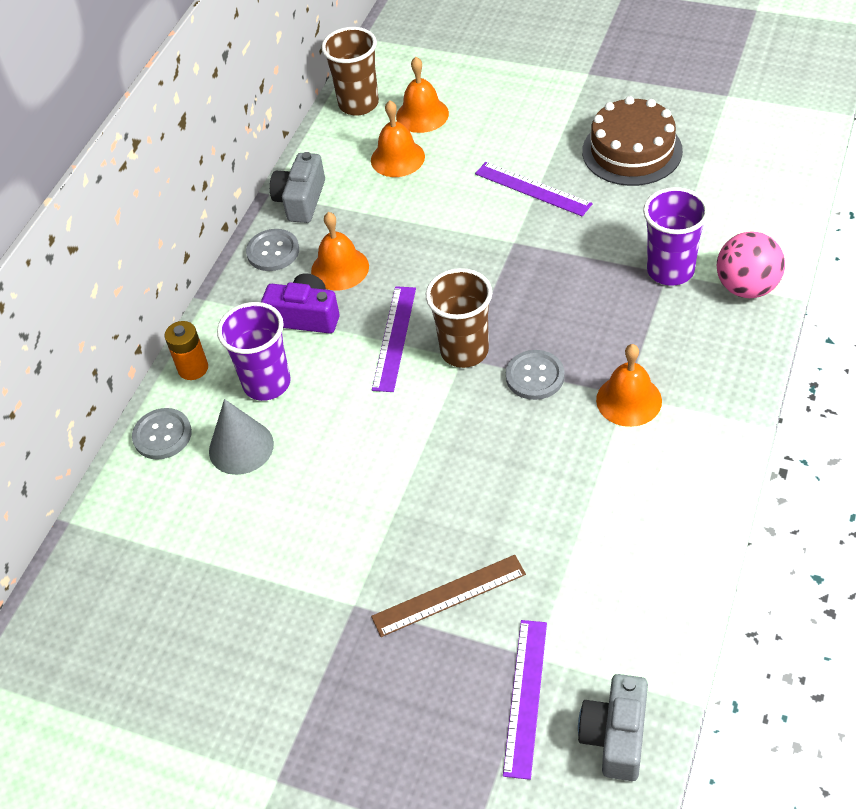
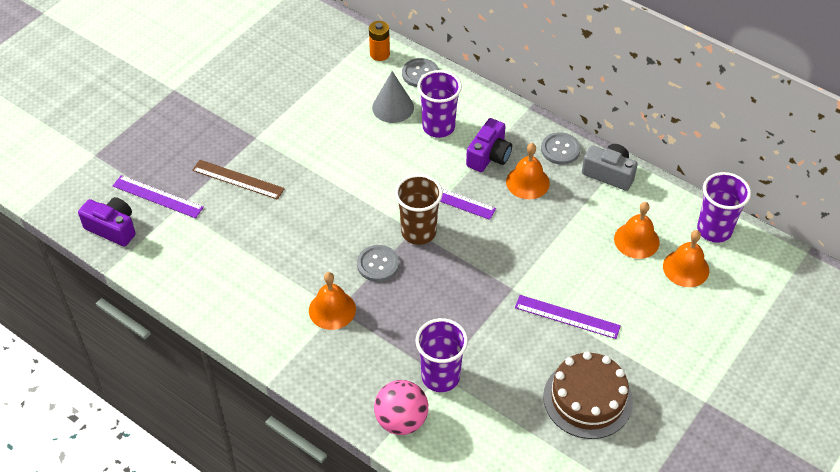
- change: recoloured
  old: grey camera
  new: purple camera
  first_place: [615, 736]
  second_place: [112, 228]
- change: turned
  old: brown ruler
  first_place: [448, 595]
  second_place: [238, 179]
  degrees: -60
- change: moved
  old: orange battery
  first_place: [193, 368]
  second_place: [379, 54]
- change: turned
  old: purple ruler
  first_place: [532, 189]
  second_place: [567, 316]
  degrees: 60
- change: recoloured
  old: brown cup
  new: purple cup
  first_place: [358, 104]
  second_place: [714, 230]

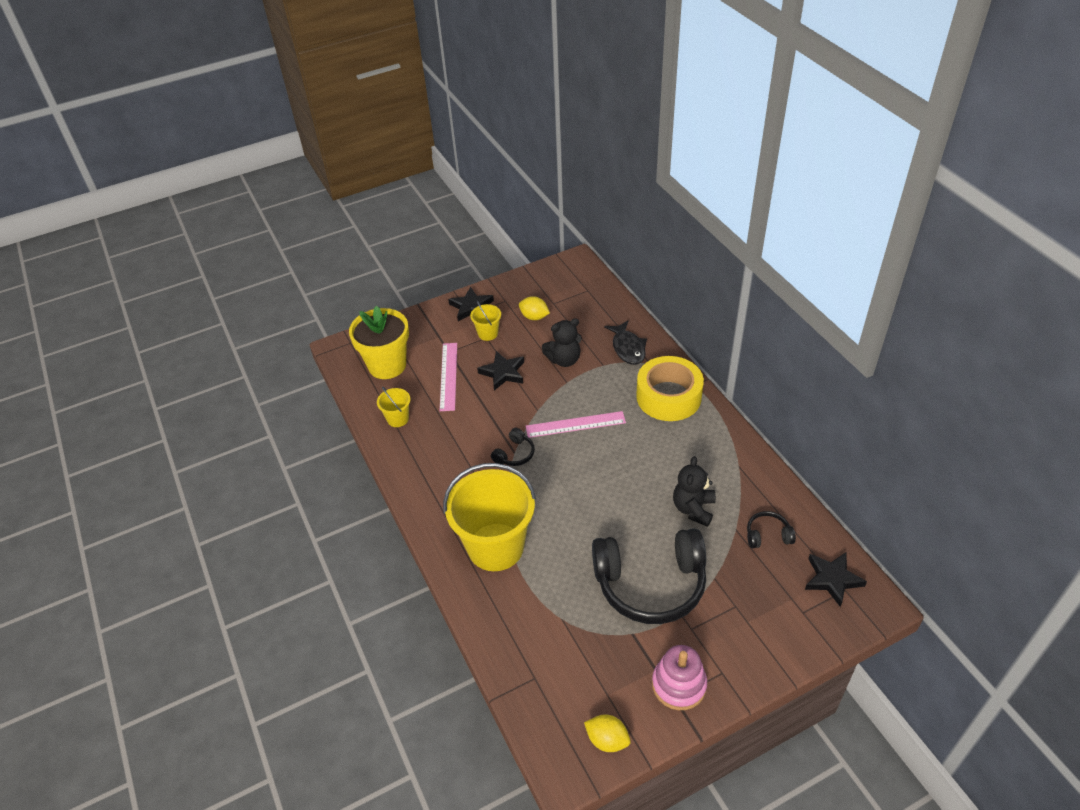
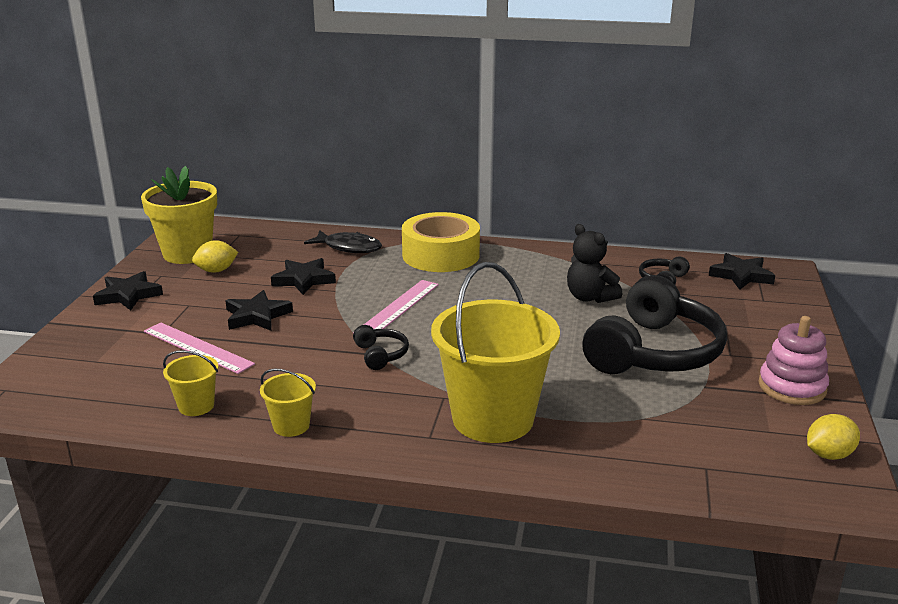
- change: moved
  old: yellow flower pot
  first_place: [387, 365]
  second_place: [187, 253]
- change: moved
  old: yellow bucket
  first_place: [488, 333]
  second_place: [291, 426]
- change: replaced
  old: black teddy bear
  new: black star
  first_place: [564, 360]
  second_place: [304, 280]

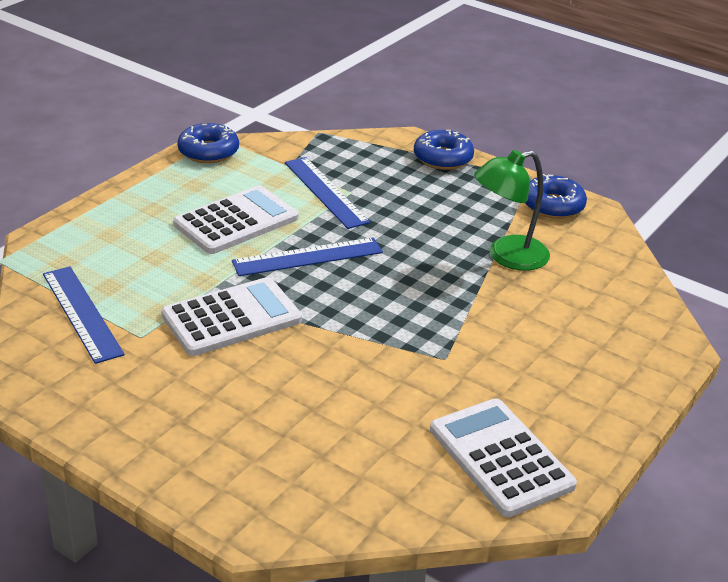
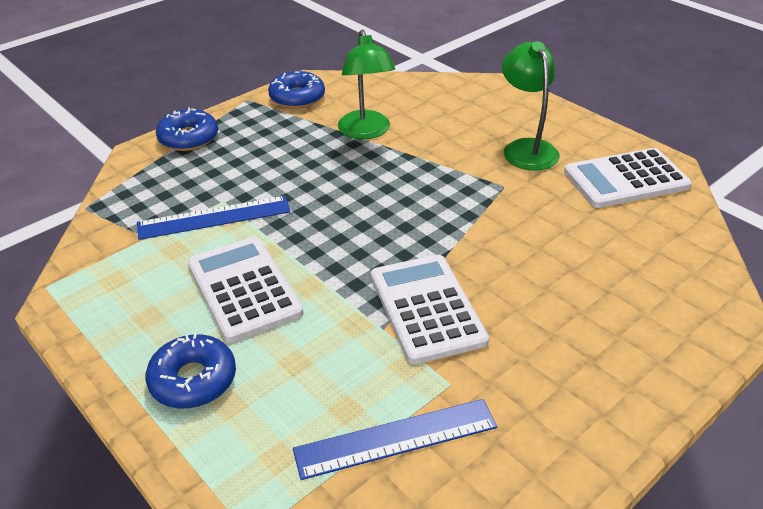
- change: moved
  old: blue donut
  first_place: [208, 151]
  second_place: [193, 380]
- change: added
  new: green lamp
  second_place: [526, 148]
- change: removed
  old: blue ruler
  first_place: [308, 257]

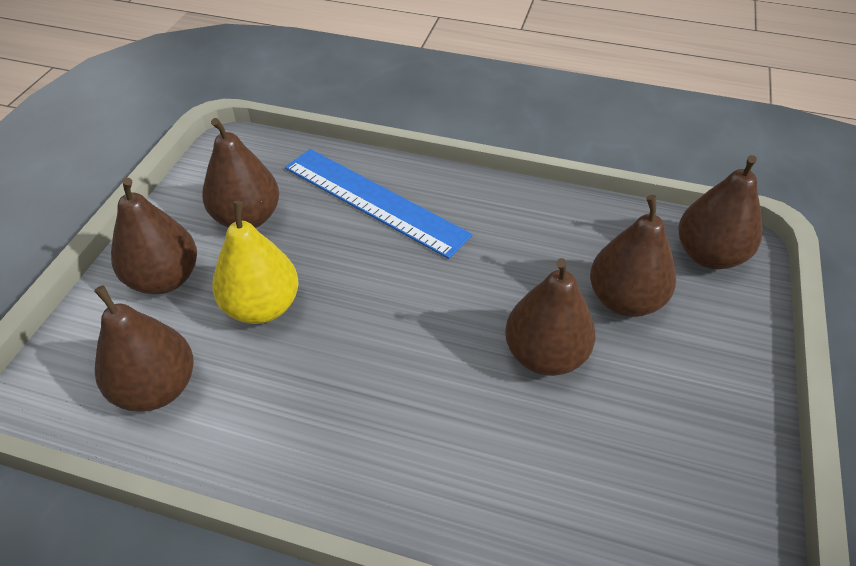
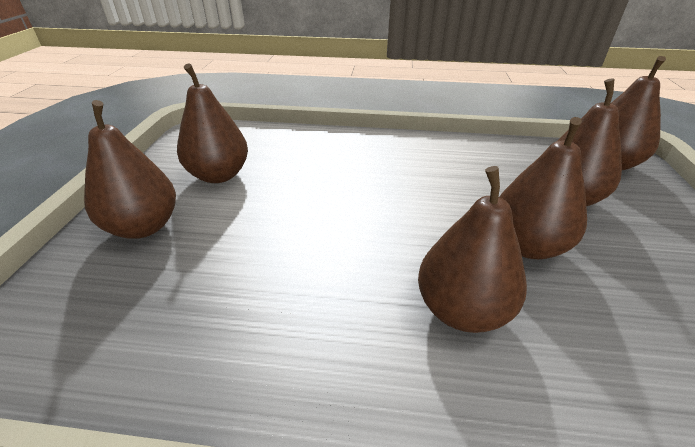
- change: moved
  old: brown pear
  first_place: [157, 388]
  second_place: [462, 310]
- change: removed
  old: yellow pear
  first_place: [262, 307]
- change: removed
  old: blue ruler
  first_place: [374, 200]

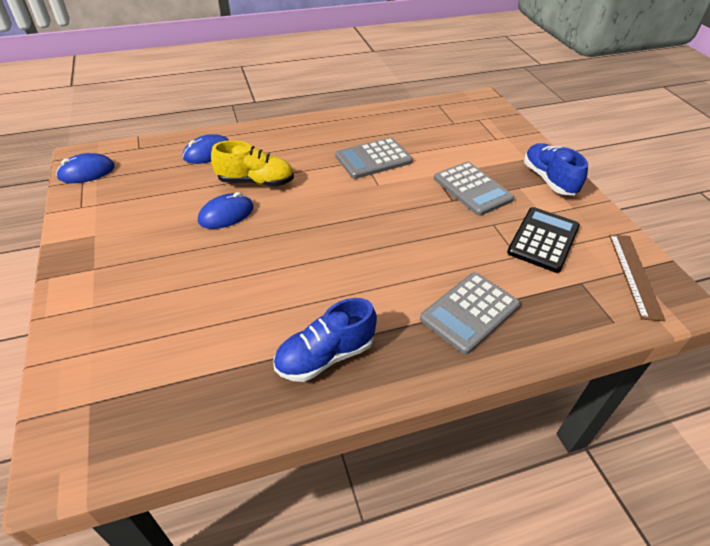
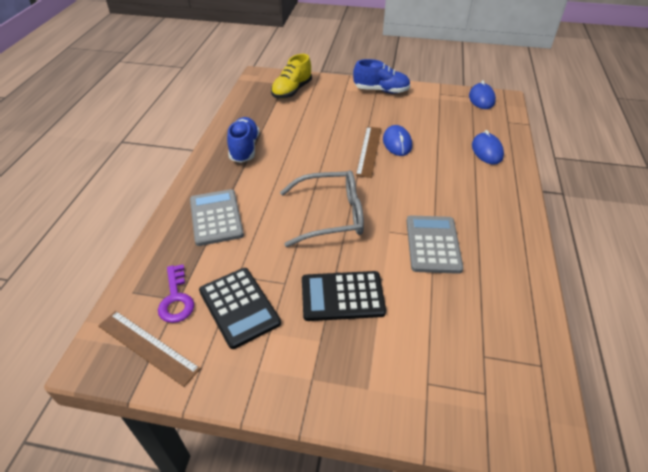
- change: added
  new: purple key
  second_place: [176, 299]
- change: moved
  old: yellow shoe
  first_place: [256, 182]
  second_place: [292, 91]
- change: added
  new: grey glasses
  second_place: [332, 215]
- change: recoloured
  old: grey calculator
  new: black calculator
  first_place: [472, 189]
  second_place: [342, 296]
- change: moved
  old: blue shoe
  first_place: [548, 180]
  second_place: [381, 90]
- change: added
  new: brown ruler
  second_place: [369, 151]

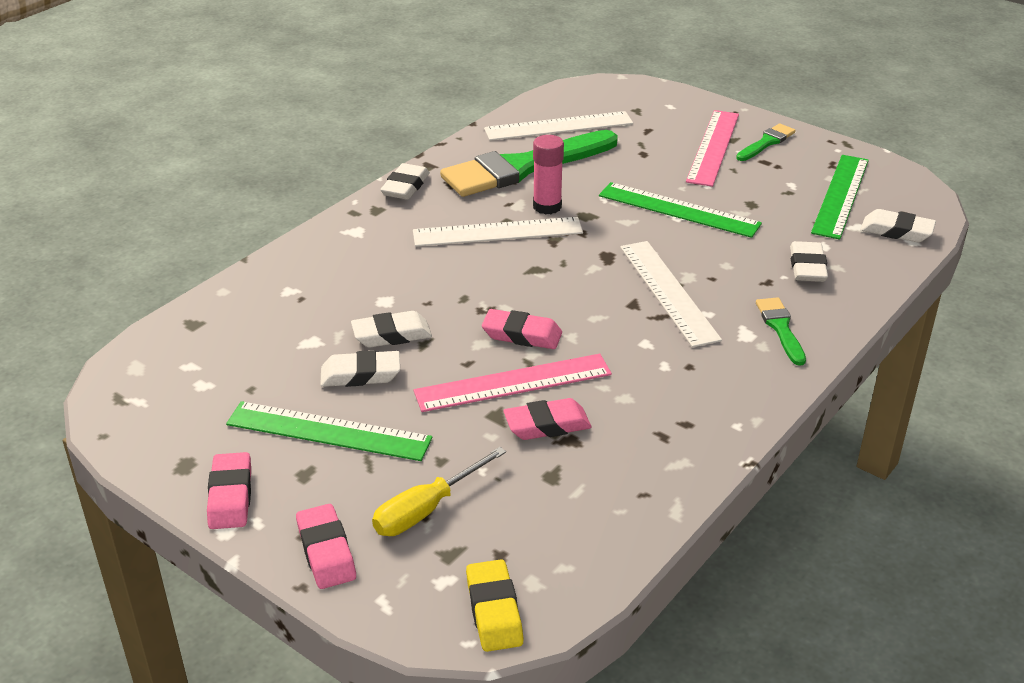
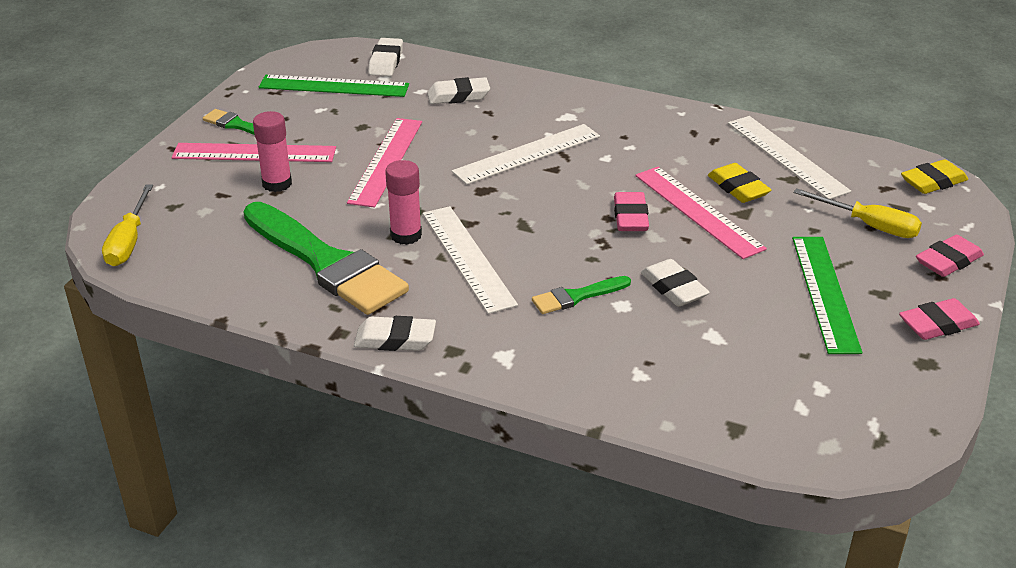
- change: added
  new: yellow screwdriver
  second_place: [129, 242]
- change: added
  new: pink glue stick
  second_place: [277, 184]
- change: recoloured
  old: green ruler
  new: pink ruler
  first_place: [679, 209]
  second_place: [386, 161]
- change: moved
  old: green brush
  first_place: [780, 328]
  second_place: [577, 296]
- change: recoloured
  old: pink eraser
  new: yellow eraser
  first_place: [547, 425]
  second_place: [738, 188]
- change: moved
  old: white ruler
  first_place: [558, 126]
  second_place: [786, 156]
- change: removed
  old: white eraser
  first_place: [360, 375]

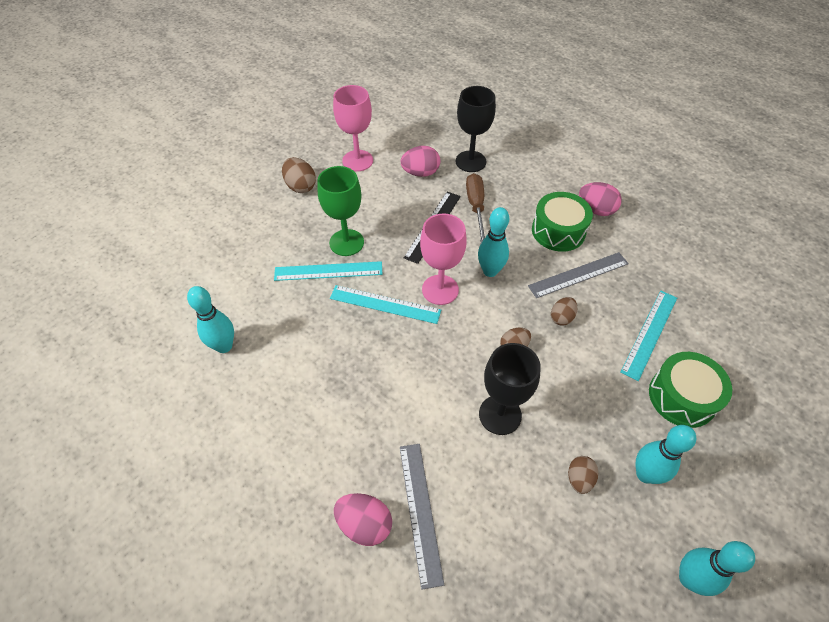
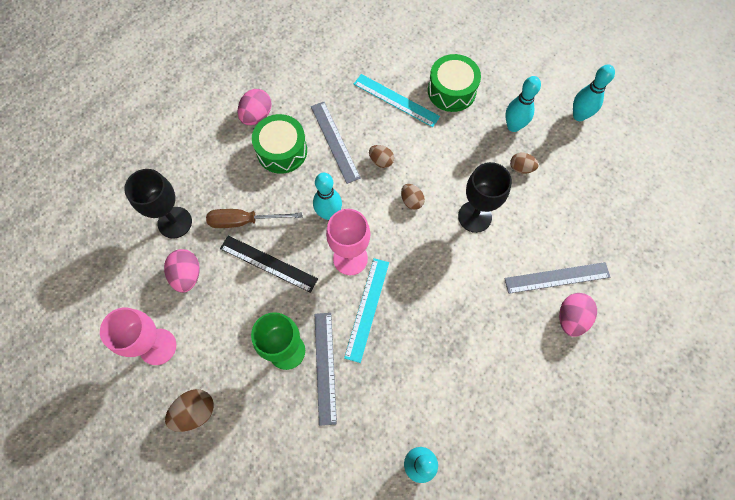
- change: recoloured
  old: turquoise ruler
  new: grey ruler
  first_place: [328, 271]
  second_place: [325, 367]

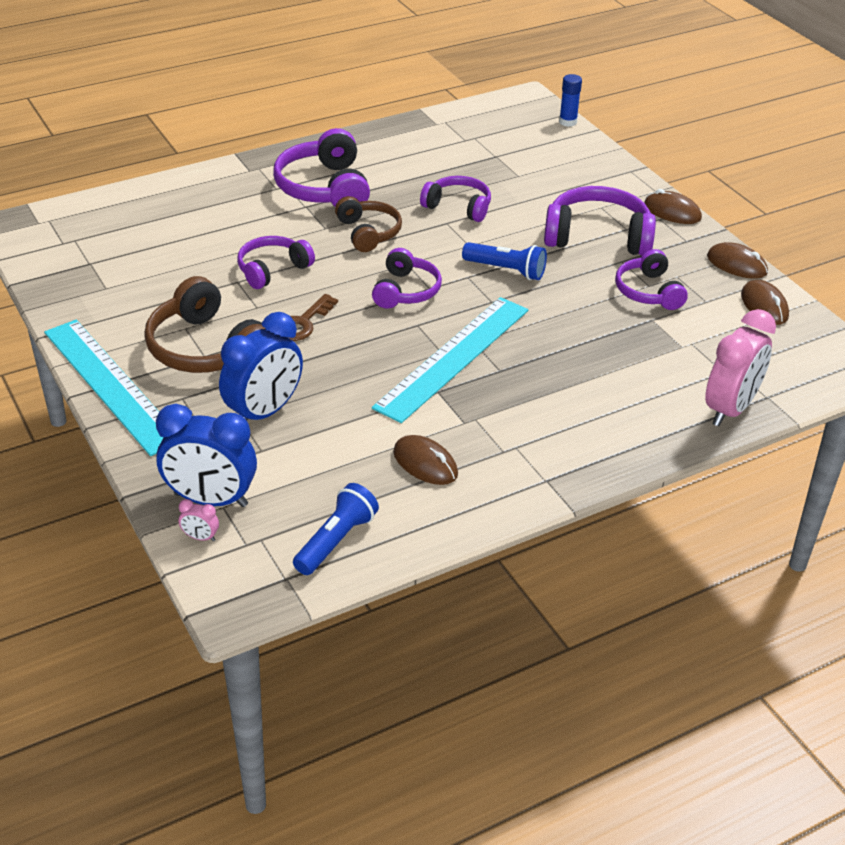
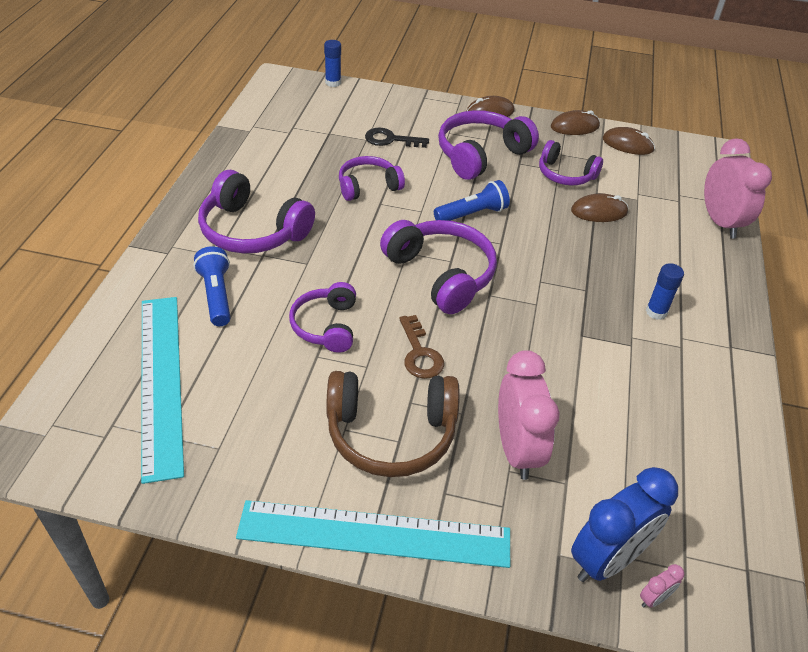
- change: moved
  old: turquoise ruler
  first_place: [453, 357]
  second_place: [161, 381]
- change: moved
  old: blue flashlight
  first_place: [336, 540]
  second_place: [216, 295]
- change: added
  new: black key
  second_place: [391, 140]
- change: resized
  old: purple headphones
  first_place: [406, 291]
  second_place: [441, 274]
  factor: 1.57
- change: recoloured
  old: blue clock
  new: pink clock
  first_place: [264, 412]
  second_place: [517, 450]
- change: moved
  old: brown mouse
  first_place: [425, 463]
  second_place: [599, 211]
- change: added
  new: blue glue stick
  second_place: [656, 312]
- change: removed
  old: brown headphones
  first_place: [368, 233]

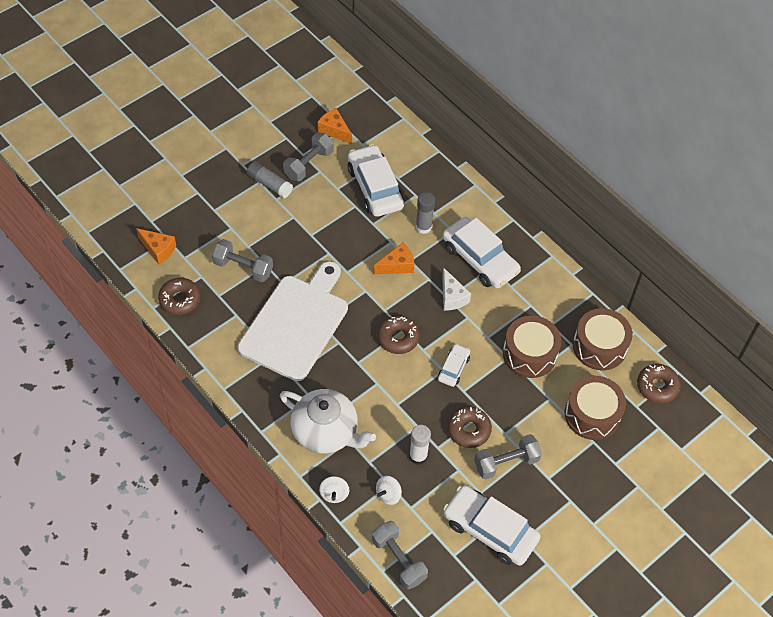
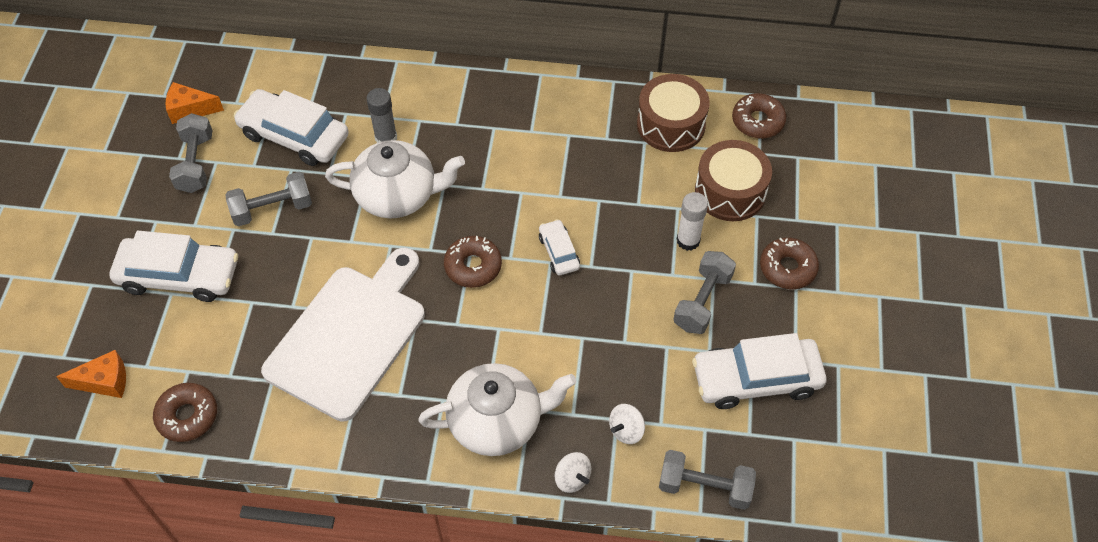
- change: moved
  old: white car
  first_place: [480, 259]
  second_place: [179, 276]
- change: moved
  old: grey dumbbell
  first_place: [243, 267]
  second_place: [272, 209]
- change: turned
  old: white cutting board
  first_place: [296, 323]
  second_place: [350, 336]
  degrees: 45
- change: replaced
  old: orange cheese
  new: white teapot
  first_place: [397, 265]
  second_place: [398, 195]
- change: turned
  old: white spinning top
  first_place: [388, 494]
  second_place: [626, 430]
  degrees: 45
- change: moved
  old: white glue stick
  first_place: [418, 456]
  second_place: [688, 240]
- change: moved
  old: brown donut
  first_place: [468, 430]
  second_place: [787, 268]
- change: removed
  old: grey glue stick
  first_place: [269, 184]
- change: removed
  old: white cheese
  first_place: [452, 297]
- change: removed
  old: brown drum
  first_place: [529, 354]

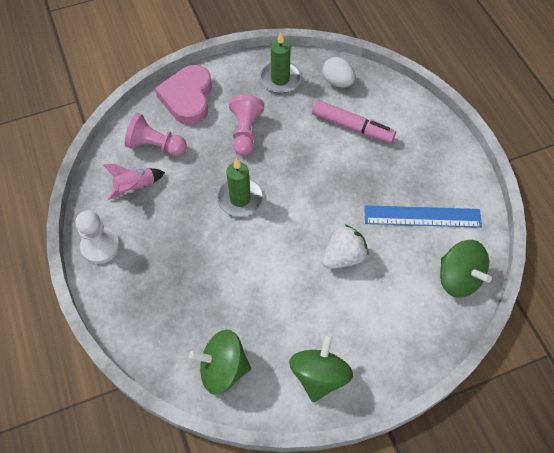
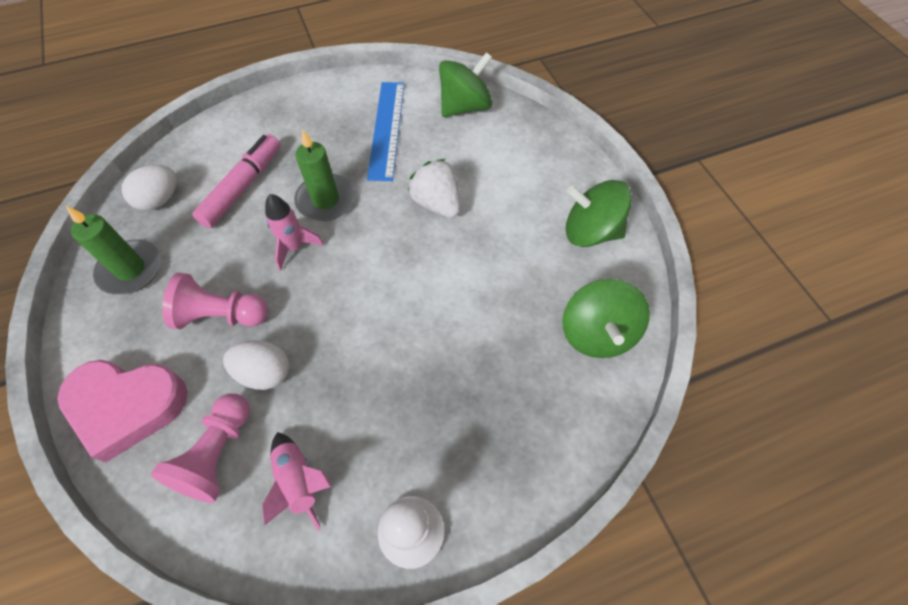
- change: added
  new: white egg
  second_place: [264, 373]
- change: added
  new: pink rocket
  second_place: [295, 247]
- change: moved
  old: green candle
  first_place: [240, 199]
  second_place: [326, 200]

